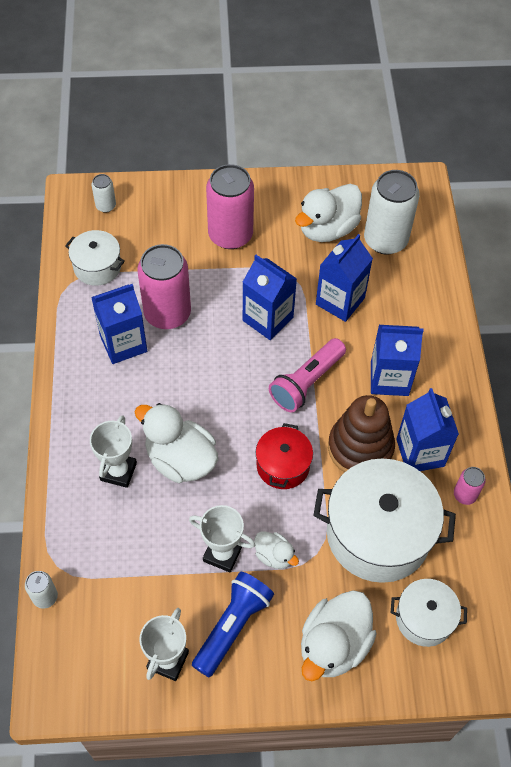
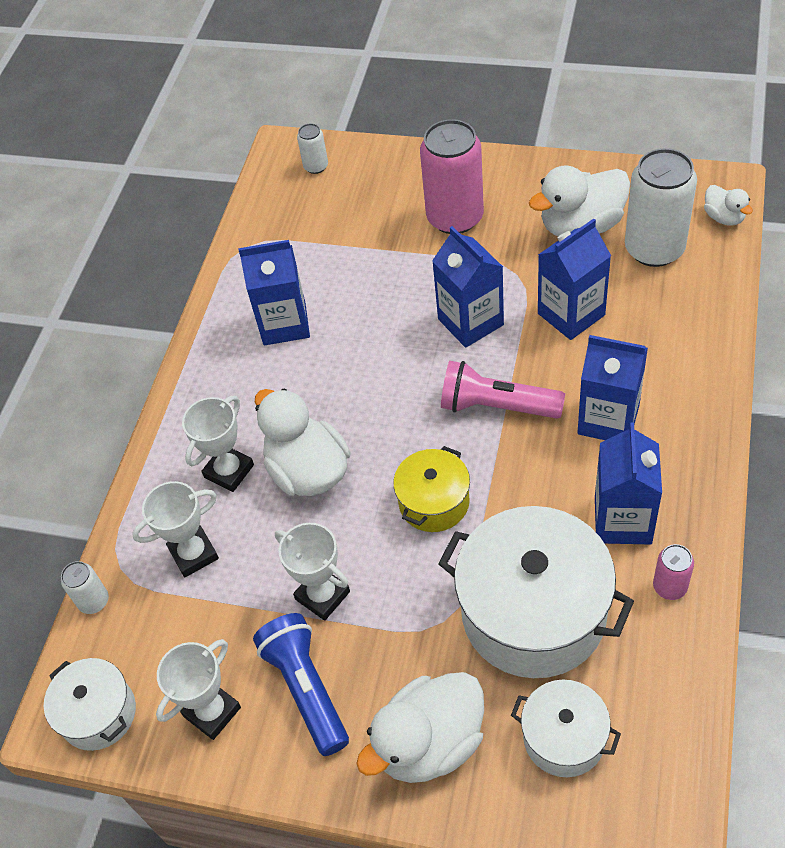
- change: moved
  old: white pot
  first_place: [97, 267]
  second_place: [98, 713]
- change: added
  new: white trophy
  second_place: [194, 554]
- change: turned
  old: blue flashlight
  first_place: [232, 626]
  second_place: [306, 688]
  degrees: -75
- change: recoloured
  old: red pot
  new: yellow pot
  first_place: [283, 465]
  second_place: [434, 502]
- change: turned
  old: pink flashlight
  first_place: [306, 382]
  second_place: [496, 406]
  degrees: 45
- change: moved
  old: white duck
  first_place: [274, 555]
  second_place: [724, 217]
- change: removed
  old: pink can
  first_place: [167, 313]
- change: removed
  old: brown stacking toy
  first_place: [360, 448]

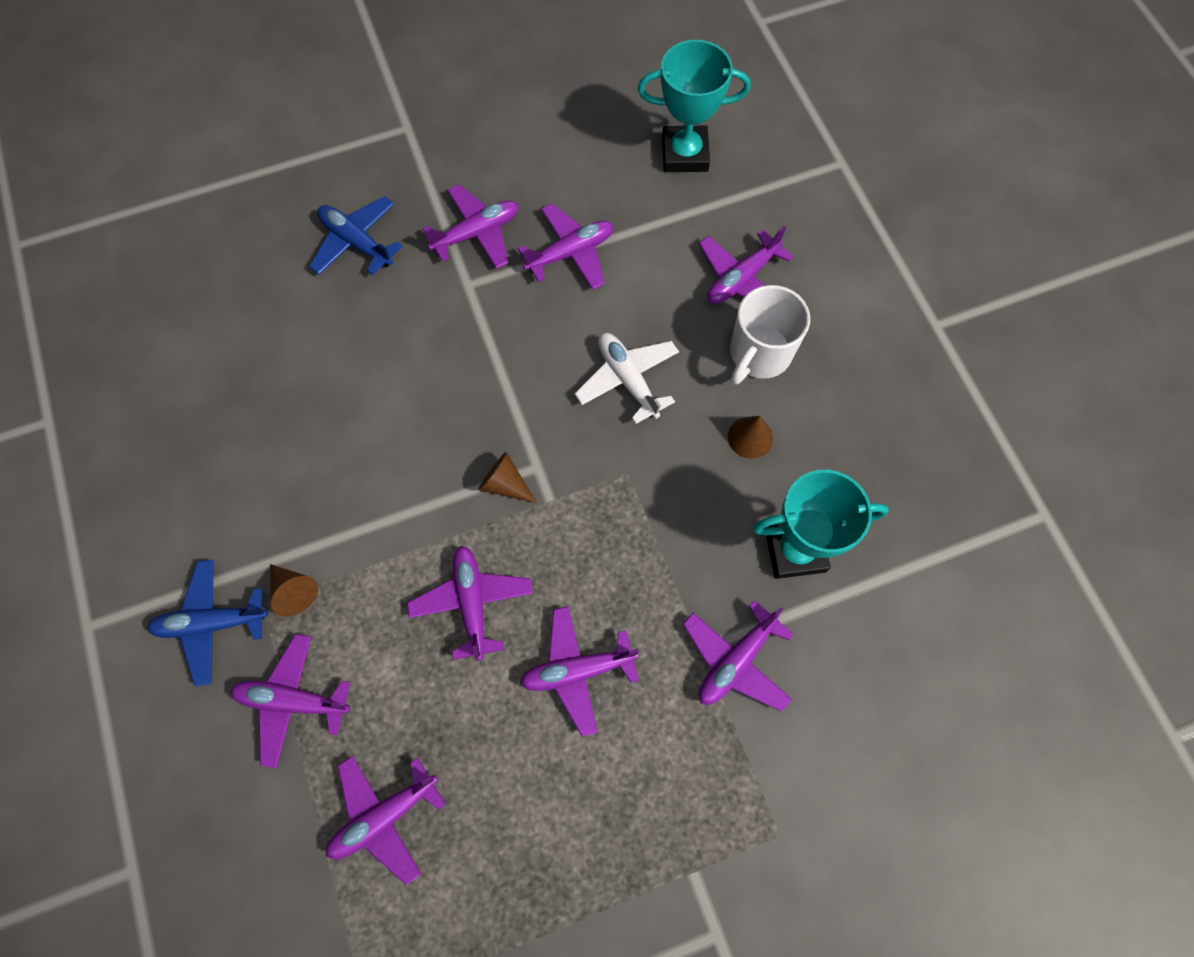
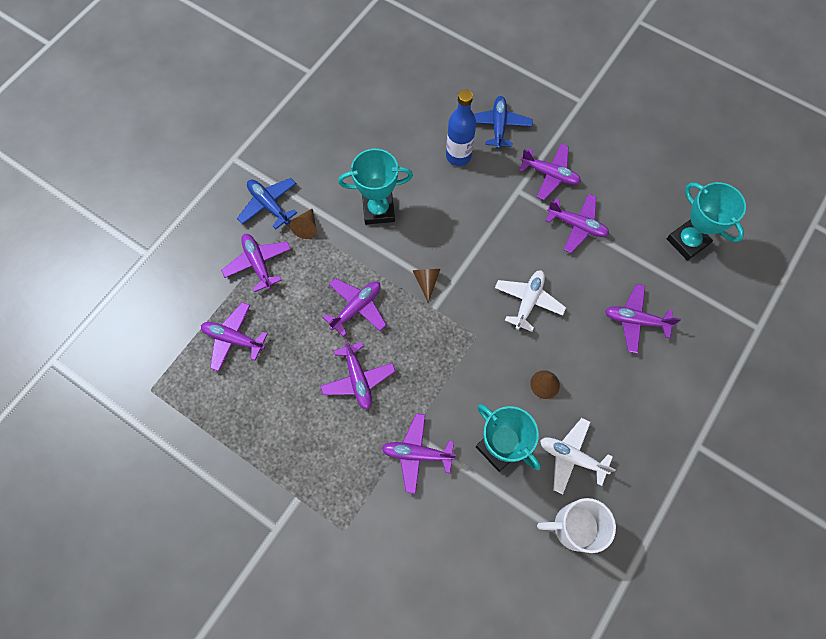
- change: turned
  old: purple plane
  first_place: [577, 671]
  second_place: [358, 379]
  degrees: -150
- change: added
  new: turquoise trophy
  second_place: [378, 210]
- change: added
  new: blue bottle
  second_place: [458, 156]
- change: moved
  old: white mug
  first_place: [759, 354]
  second_place: [574, 527]
- change: added
  new: white plane
  second_place: [571, 457]

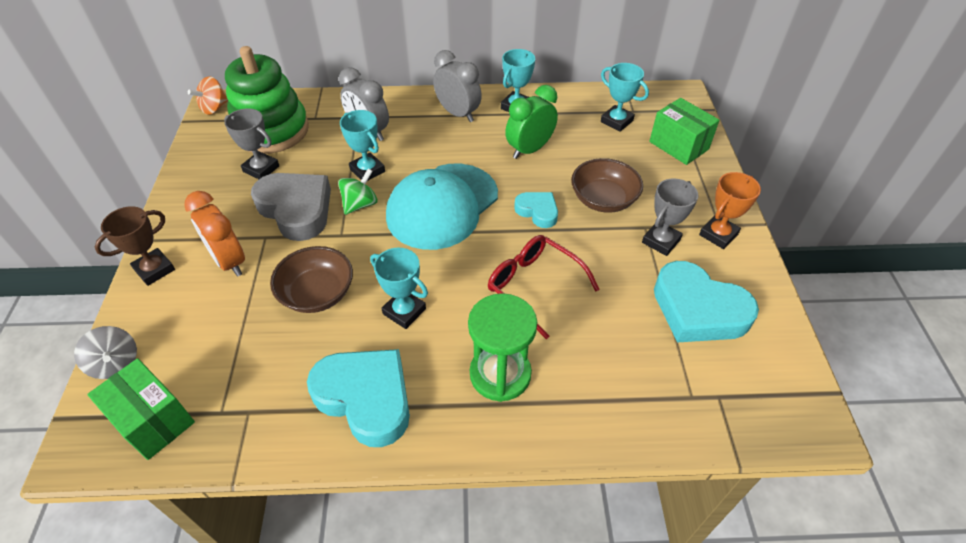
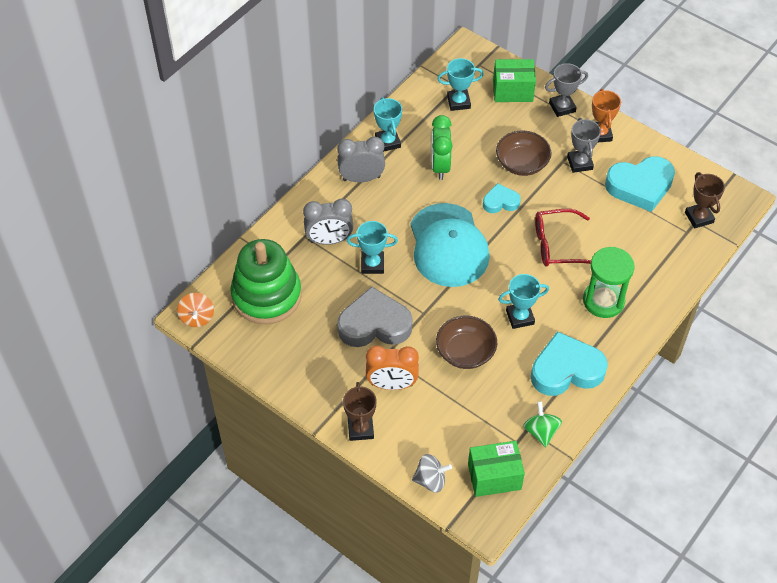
- change: moved
  old: green spinning top
  first_place: [360, 204]
  second_place: [541, 431]
- change: moved
  old: grey trophy
  first_place: [261, 169]
  second_place: [562, 107]
- change: added
  new: brown trophy
  second_place: [699, 217]

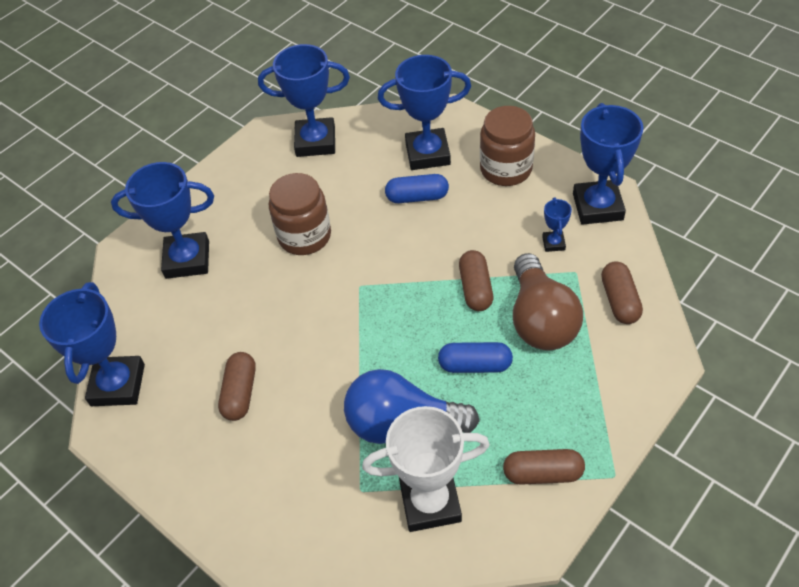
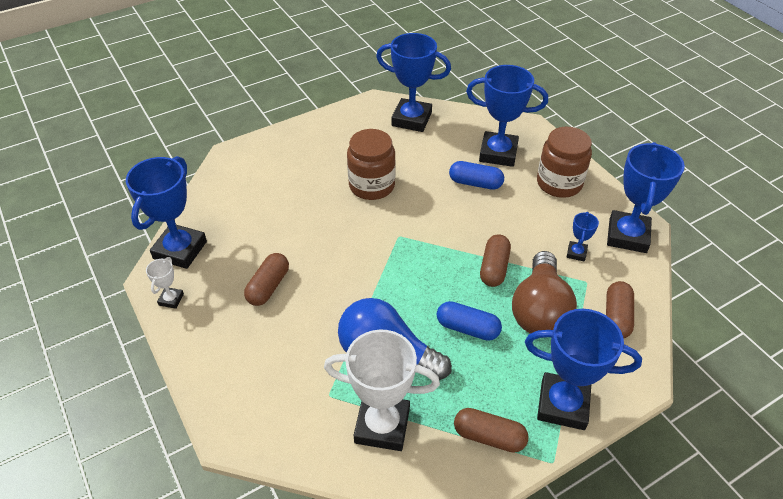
- change: added
  new: white trophy
  second_place: [171, 299]
- change: moved
  old: blue trophy
  first_place: [187, 259]
  second_place: [563, 404]

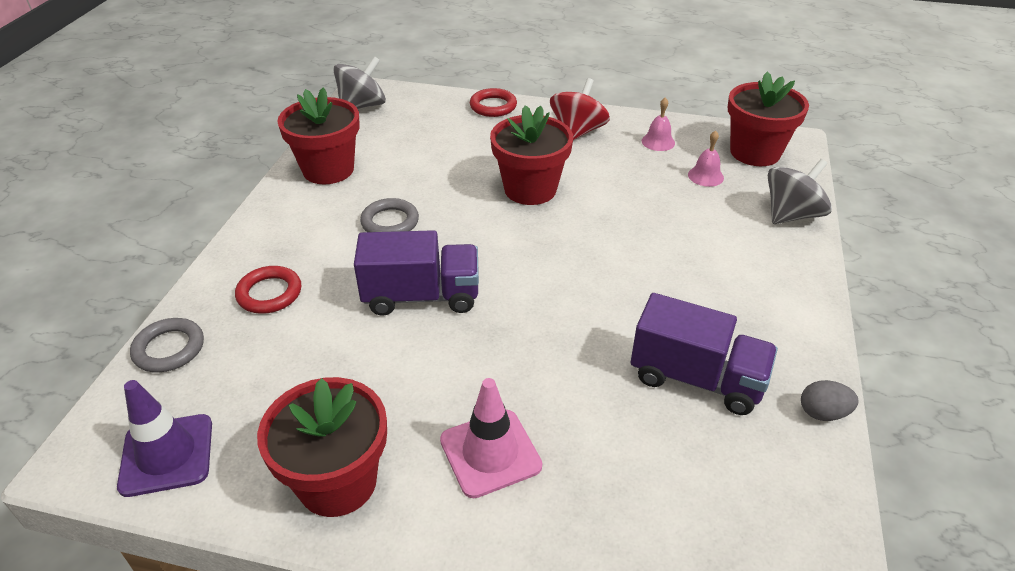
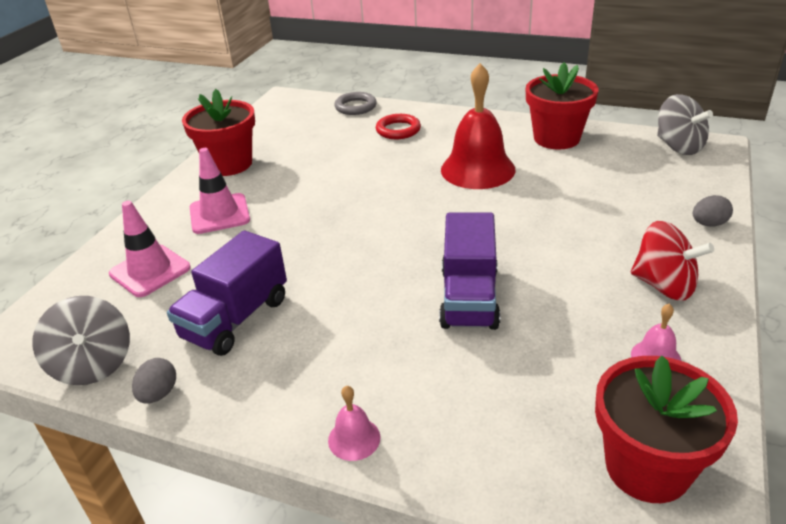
- change: moved
  old: grey spinning top
  first_place: [791, 215]
  second_place: [93, 364]
- change: added
  new: pink traffic cone
  second_place: [150, 271]
- change: moved
  old: pink bell
  first_place: [705, 176]
  second_place: [354, 438]
- change: moved
  old: purple truck
  first_place: [421, 296]
  second_place: [469, 298]
- change: replaced
  old: grey ring
  new: red bell
  first_place: [390, 222]
  second_place: [477, 169]
- change: replaced
  old: red ring
  new: grey egg
  first_place: [493, 106]
  second_place: [708, 224]
- change: removed
  old: purple traffic cone
  first_place: [167, 455]
- change: removed
  old: red flower pot
  first_place: [530, 189]

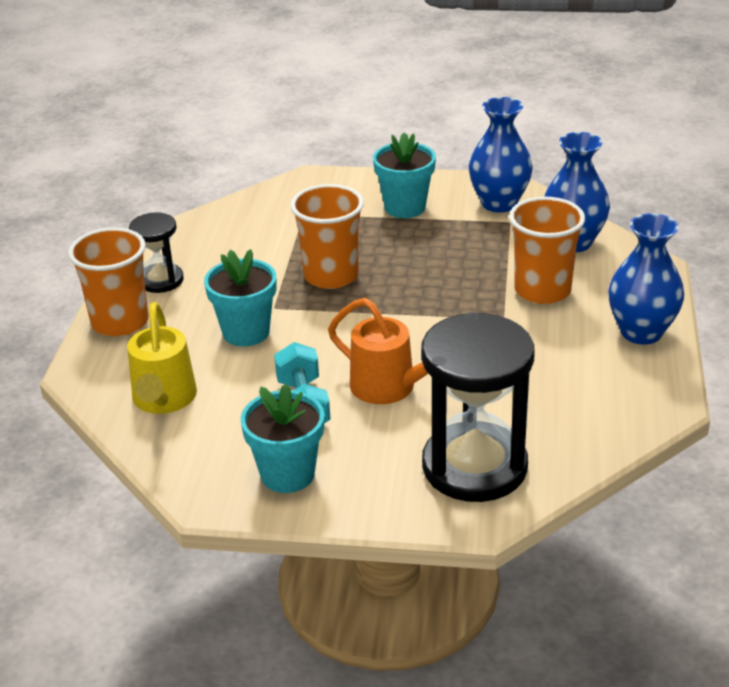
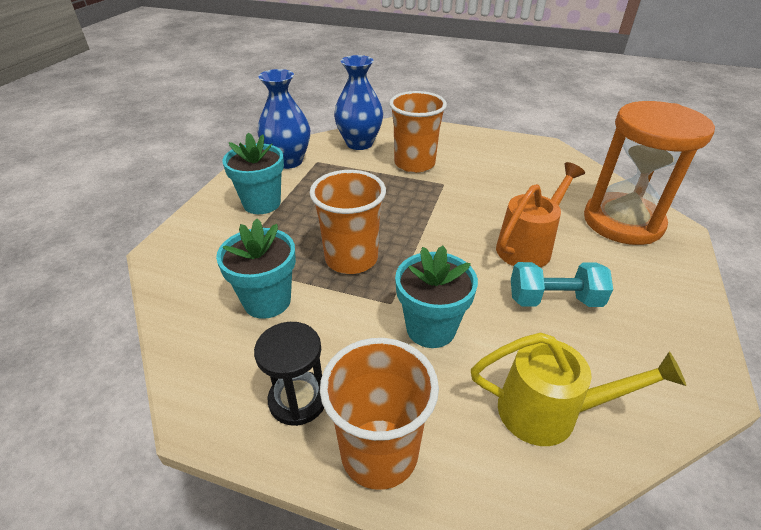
- change: moved
  old: turquoise flower pot
  first_place: [287, 474]
  second_place: [267, 301]
- change: recoloured
  old: black hourglass
  new: orange hourglass
  first_place: [474, 466]
  second_place: [622, 222]
- change: removed
  old: blue vase
  first_place: [641, 332]

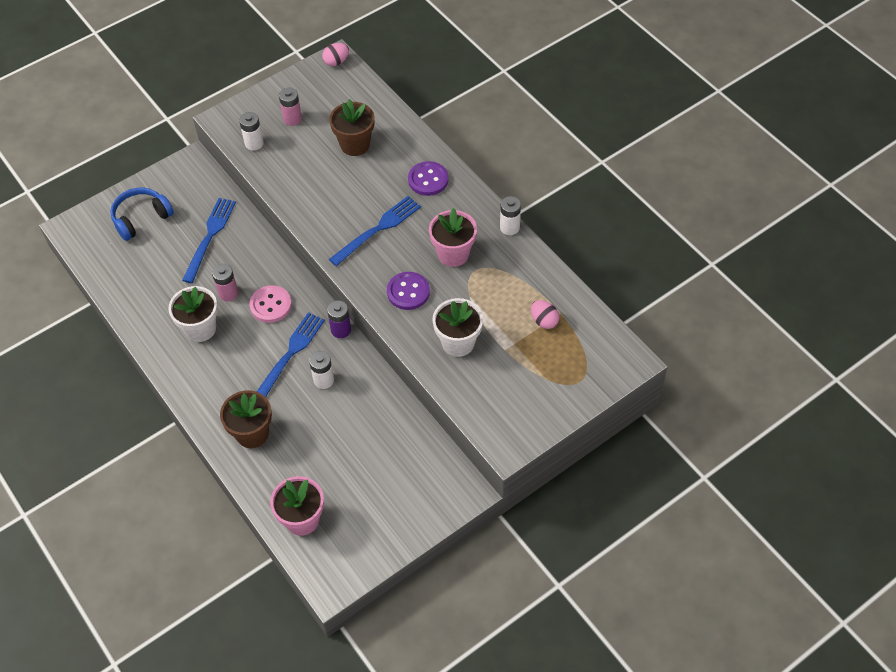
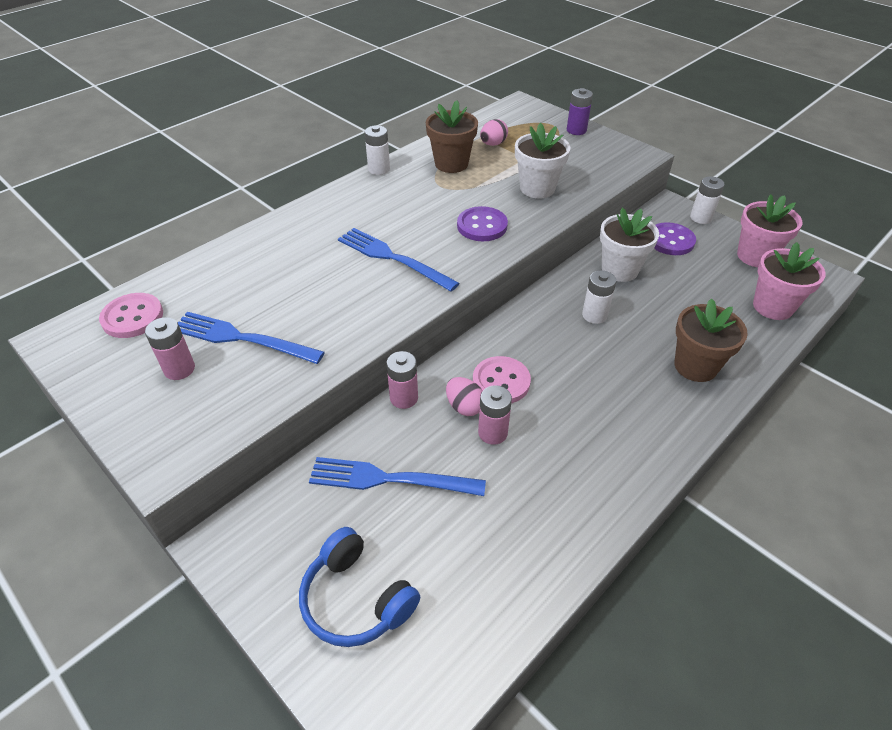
- change: added
  new: pink button
  second_place: [132, 317]
- change: moved
  old: blue fork
  first_place: [290, 354]
  second_place: [242, 338]
- change: added
  new: pink battery
  second_place: [404, 398]
- change: moved
  old: brown flower pot
  first_place: [355, 145]
  second_place: [451, 164]
- change: moved
  old: pink egg
  first_place: [336, 62]
  second_place: [464, 407]
- change: moved
  old: purple battery
  first_place: [341, 330]
  second_place: [576, 130]
- change: moved
  old: white flower pot
  first_place: [200, 328]
  second_place: [620, 270]
- change: moved
  old: purple button
  first_place: [428, 180]
  second_place: [670, 241]
- change: moved
  old: white battery
  first_place: [254, 143]
  second_place: [700, 218]
- change: moved
  old: pink flower pot
  first_place: [453, 254]
  second_place: [755, 256]

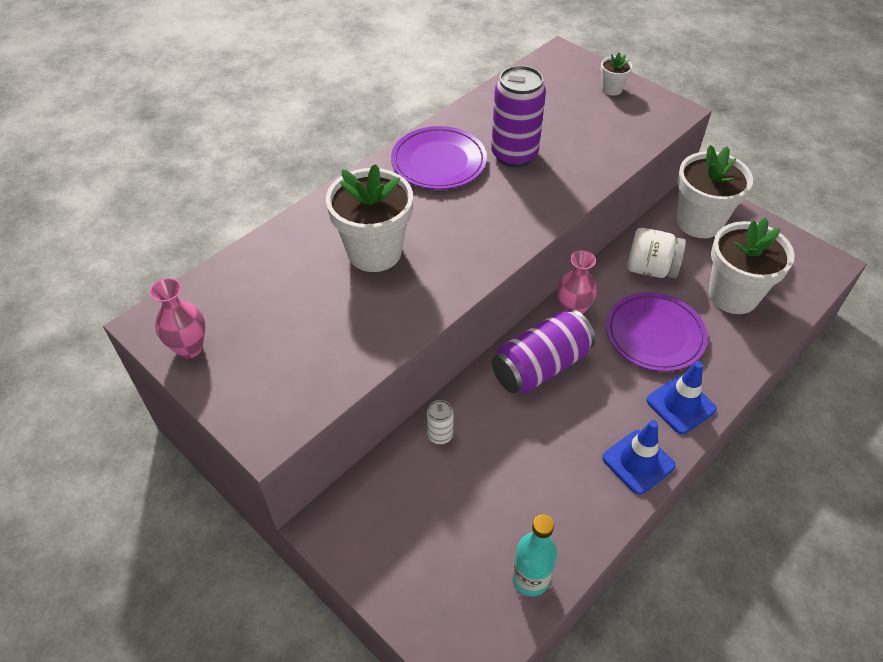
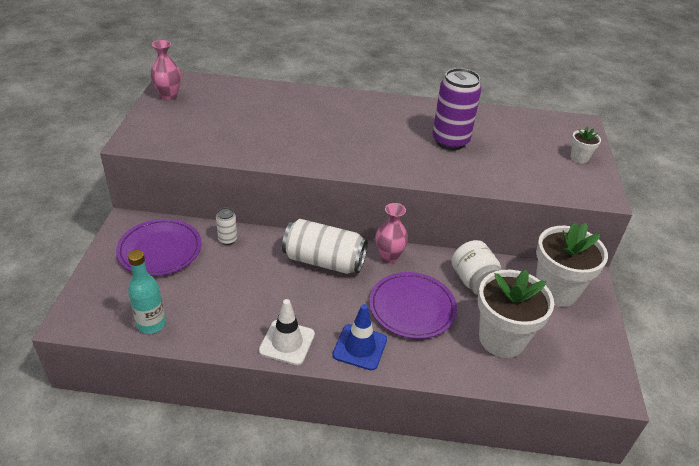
- change: moved
  old: purple plate
  first_place: [439, 162]
  second_place: [160, 250]
- change: recoloured
  old: blue traffic cone
  new: white traffic cone
  first_place: [638, 462]
  second_place: [287, 342]
- change: recoloured
  old: purple can
  new: white can
  first_place: [540, 366]
  second_place: [324, 261]
- change: removed
  old: white flower pot
  first_place: [374, 252]

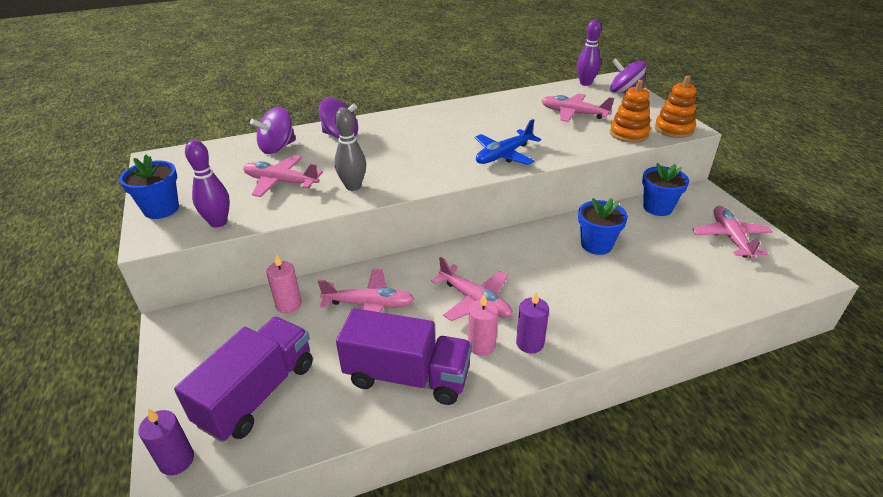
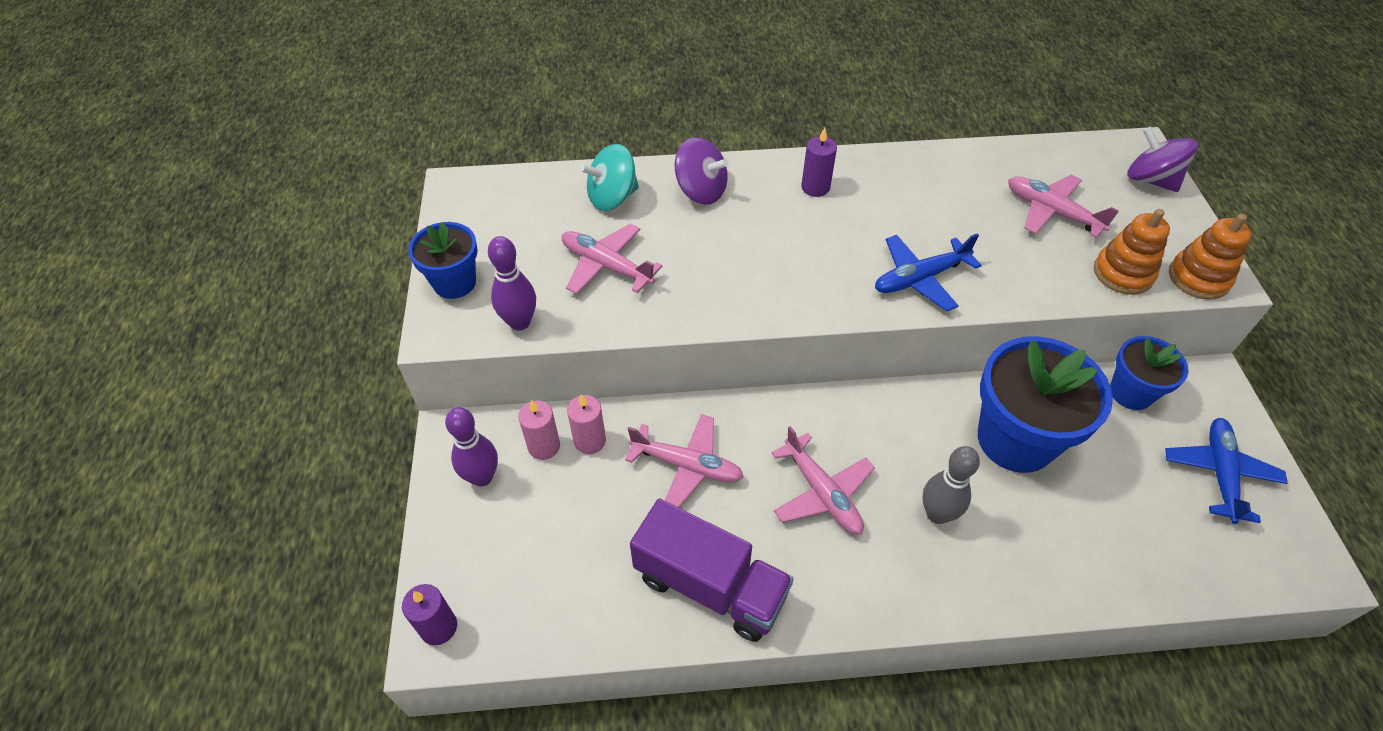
- change: moved
  old: purple bowling pin
  first_place: [585, 83]
  second_place: [482, 477]
- change: moved
  old: pink candle
  first_place: [481, 345]
  second_place: [544, 446]
- change: recoloured
  old: purple spinning top
  new: turquoise spinning top
  first_place: [277, 148]
  second_place: [612, 197]
- change: moved
  old: purple candle
  first_place: [530, 343]
  second_place: [815, 187]
- change: moved
  old: grey bowling pin
  first_place: [353, 186]
  second_place: [937, 514]
- change: resized
  old: blue flower pot
  first_place: [596, 245]
  second_place: [1015, 439]
  factor: 1.75
- change: recoloured
  old: pink plane
  new: blue plane
  first_place: [730, 237]
  second_place: [1219, 473]
- change: removed
  old: purple truck
  first_place: [258, 393]

